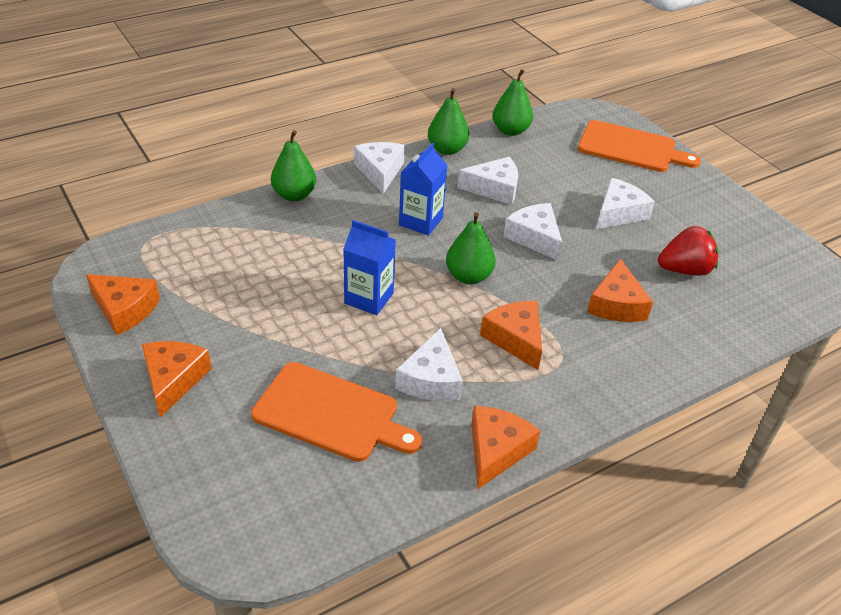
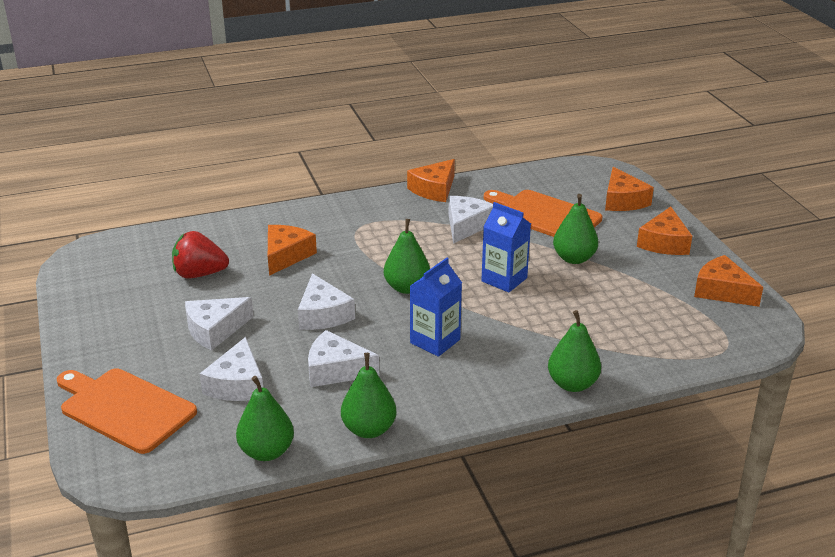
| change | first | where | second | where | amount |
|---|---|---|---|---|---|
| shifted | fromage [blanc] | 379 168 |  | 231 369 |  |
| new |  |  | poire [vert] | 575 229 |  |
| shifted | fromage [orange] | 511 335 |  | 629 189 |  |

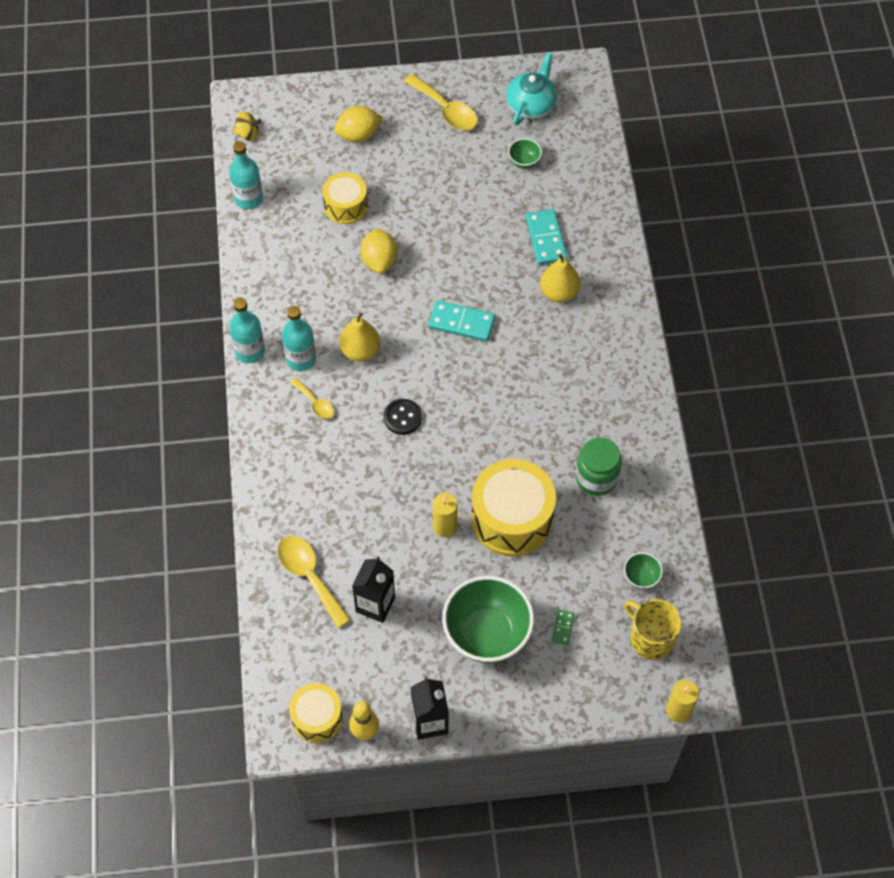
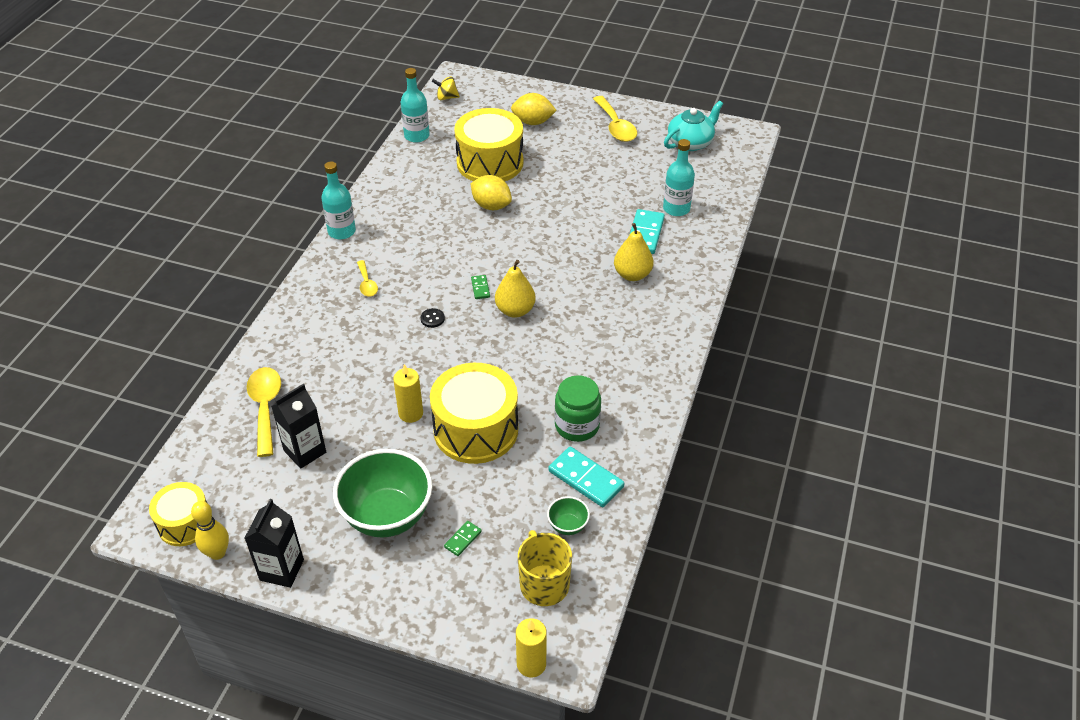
| change | first | where | second | where | amount |
|---|---|---|---|---|---|
| scaled | bouton [noir] | 403 417 |  | 432 318 | x0.64 |
| rotated | toupie [jaune] | 247 126 |  | 446 88 | 150 degrees clockwise |
| scaled | tambour [jaune] | 345 198 |  | 489 144 | x1.70 |
| rotated | citron [jaune] | 379 251 |  | 491 192 | 75 degrees counterclockwise |
| new |  |  | domino [vert] | 480 287 |  |
| shifted | poire [jaune] | 359 337 |  | 515 289 |  |
| shifted | domino [turquoise] | 461 321 |  | 586 476 |  |
| shifted | bouteille [turquoise] | 299 338 |  | 679 177 |  |
| gone | bol [vert] | 525 153 |  |  |  |

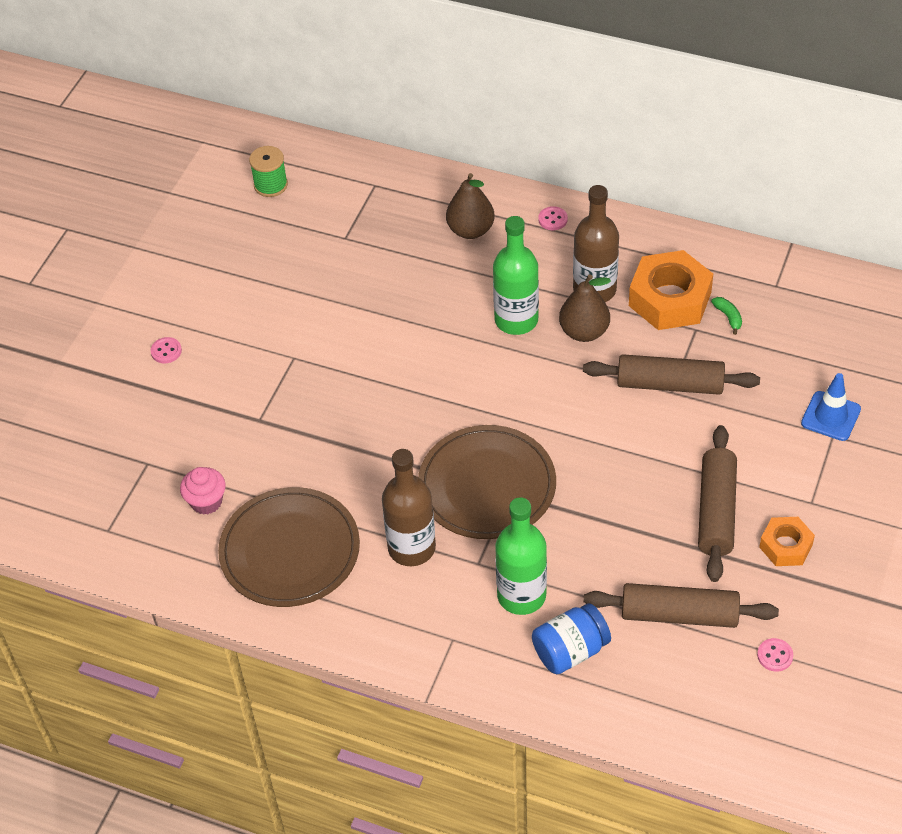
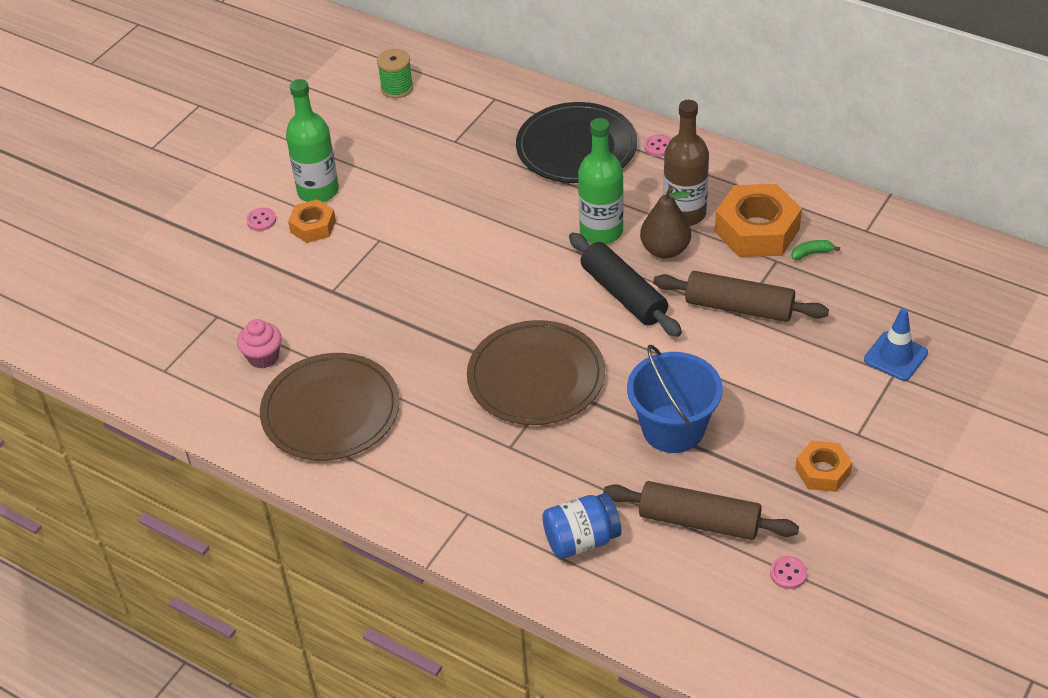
| change | first | where | second | where | amount |
|---|---|---|---|---|---|
| shifted | bouteille [vert] | 521 556 |  | 312 140 |  |
| new |  |  | écrou [orange] | 312 221 |  |
| swapped | poire [marron] | 470 206 | assiette [noir] | 576 142 |  |
| new |  |  | rouleau à pâtisserie [noir] | 625 284 |  |
| new |  |  | seau [bleu] | 675 399 |  |
| rotated | banane [vert] | 726 316 |  | 815 250 | 90 degrees counterclockwise |
| gone | bouteille [marron] | 409 507 |  |  |  |
| gone | rouleau à pâtisserie [marron] | 717 503 |  |  |  |

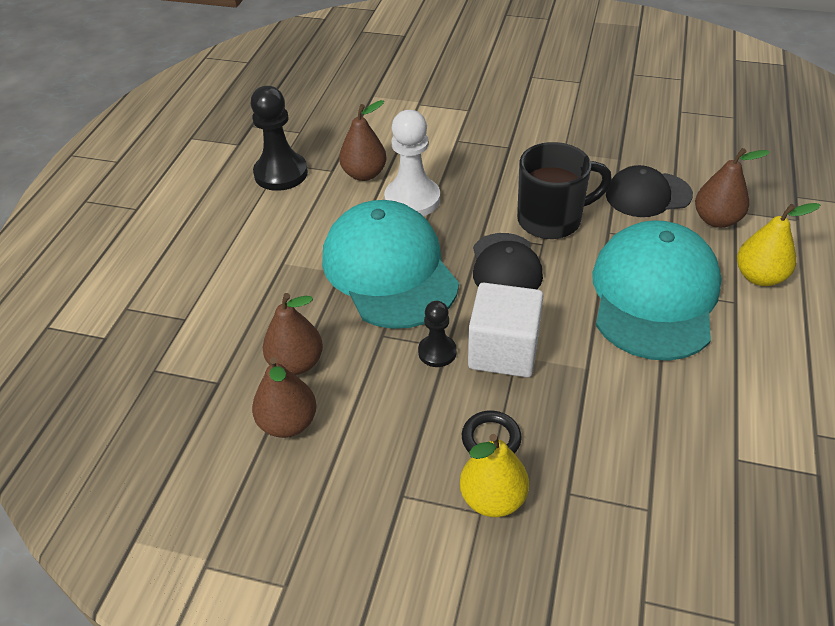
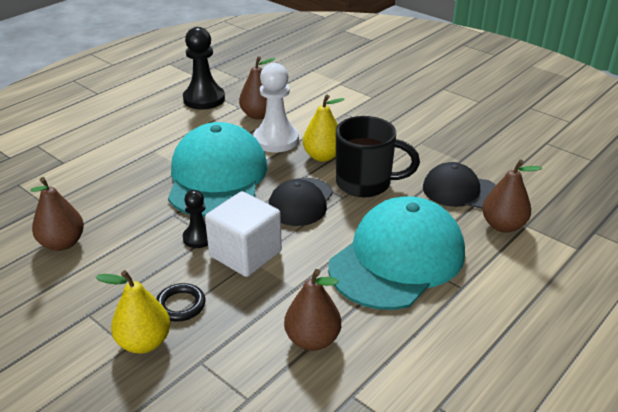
| change | first | where | second | where | amount |
|---|---|---|---|---|---|
| shifted | poire [marron] | 293 334 |  | 312 310 |  |
| shifted | poire [jaune] | 778 244 |  | 323 128 |  |

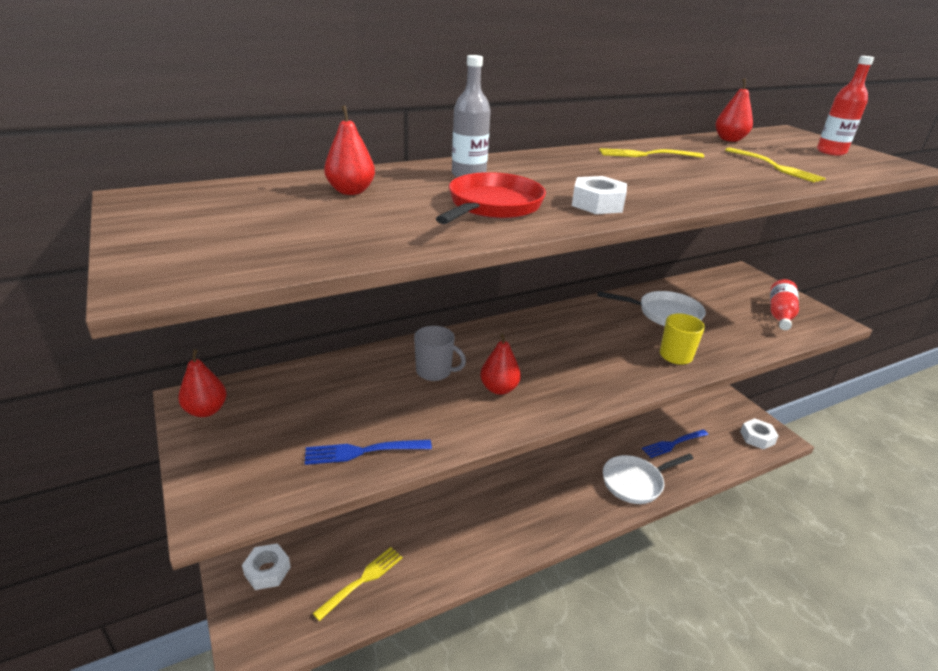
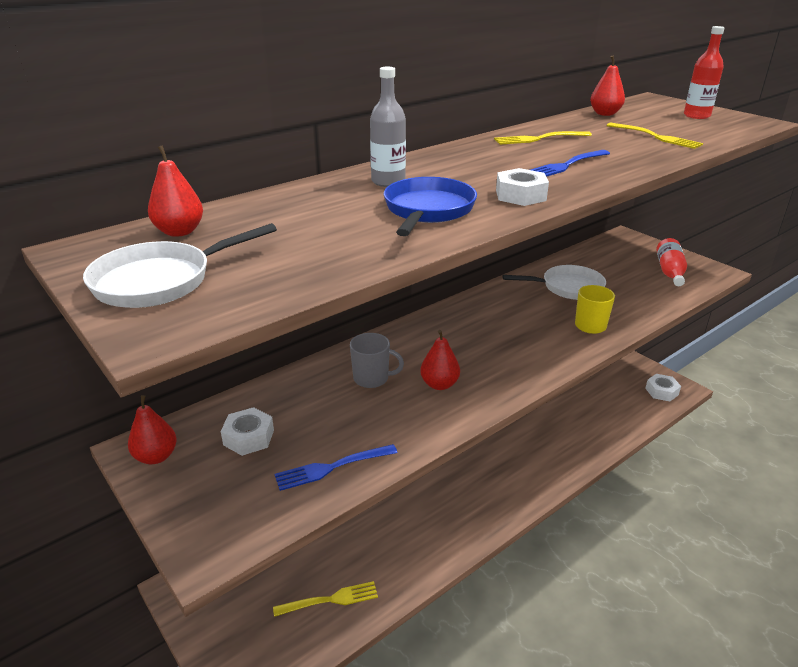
| change | first | where | second | where | amount |
|---|---|---|---|---|---|
| shifted | poêle [blanc] | 648 479 |  | 180 265 |  |
| shifted | poire [rouge] | 349 150 |  | 175 191 |  |
| shifted | écrou [blanc] | 266 566 |  | 247 431 |  |
| rotated | fourchette [jaune] | 357 584 |  | 325 599 | 45 degrees clockwise |
| repainted | poêle [rouge] | 491 198 | poêle [bleu] | 430 206 |  |
| shifted | fourchette [bleu] | 675 444 |  | 570 163 |  |

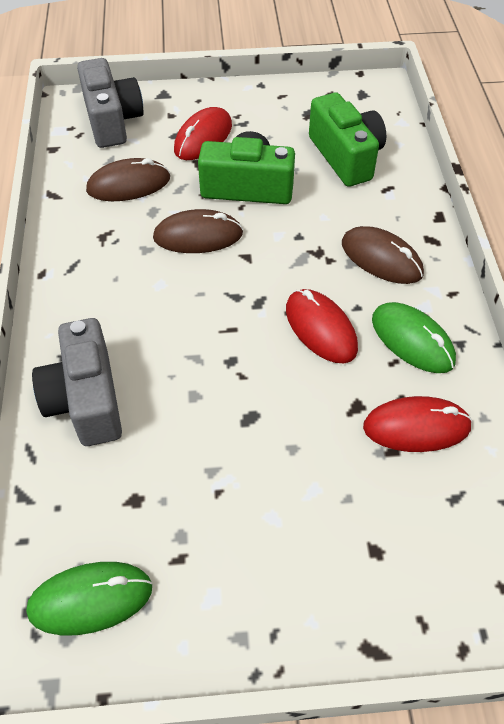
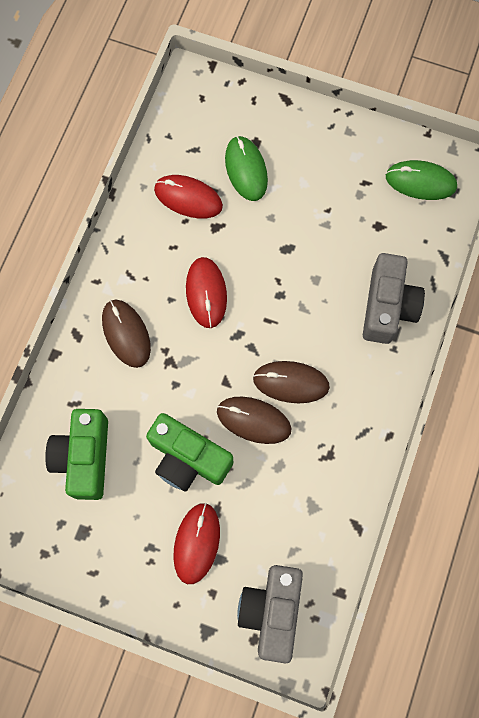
| change | first | where | second | where | amount |
|---|---|---|---|---|---|
| rotated | souris [rouge] | 203 133 |  | 196 543 | 45 degrees counterclockwise |
| shifted | souris [vert] | 414 337 |  | 246 168 |  |
| shifted | souris [marron] | 128 179 |  | 291 382 |  |

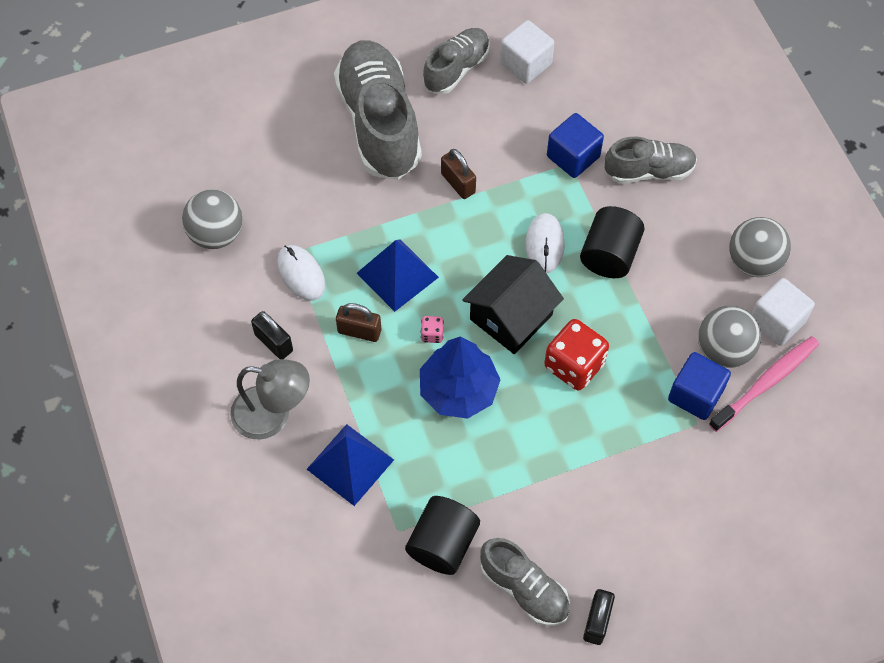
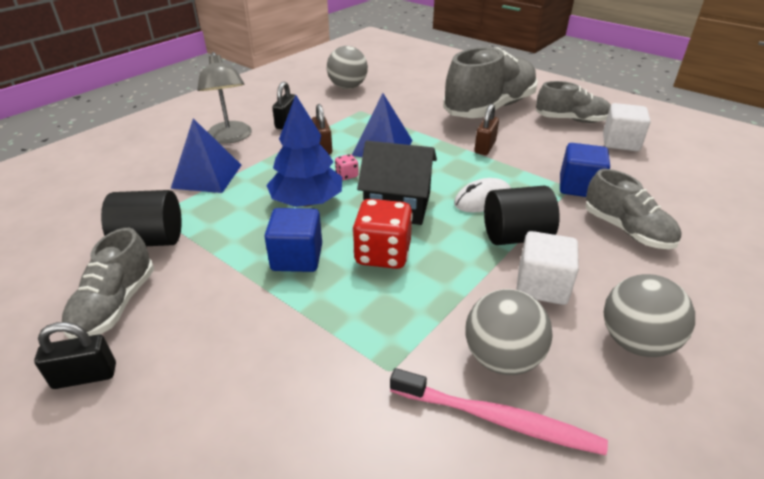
| change | first | where | second | where | amount |
|---|---|---|---|---|---|
| shifted | cube [bleu] | 699 386 |  | 293 240 |  |
| shifted | cube [blanc] | 783 312 |  | 547 268 |  |
| gone | souris [blanc] | 301 273 |  |  |  |

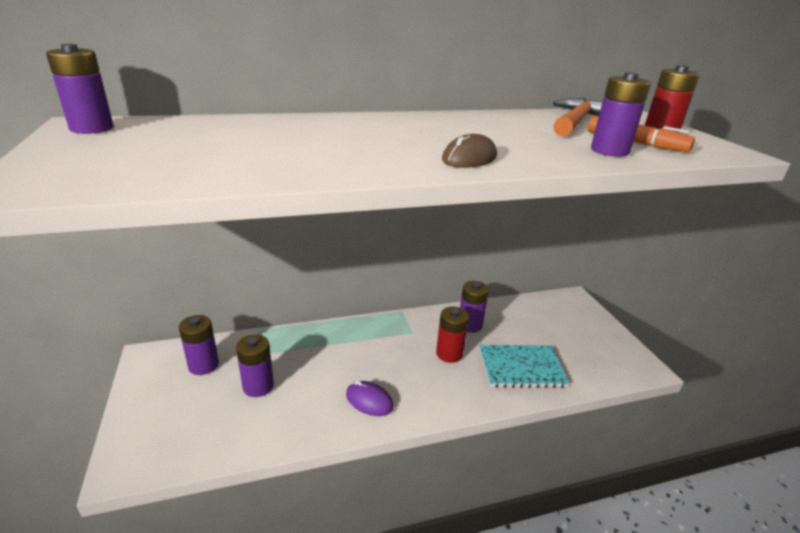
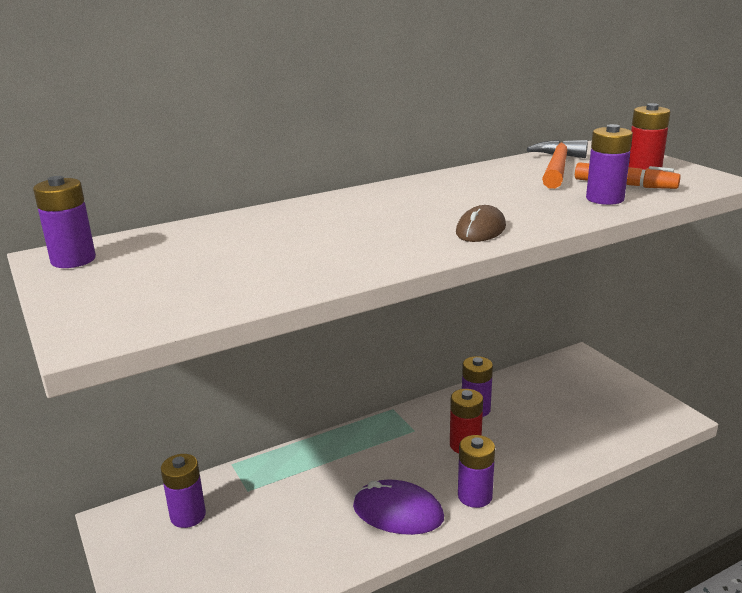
| change | first | where | second | where | amount |
|---|---|---|---|---|---|
| scaled | souris [violet] | 369 398 |  | 398 507 | x1.53 |
| shifted | pile [violet] | 255 365 |  | 476 471 |  |
| gone | carnet [turquoise] | 524 366 |  |  |  |

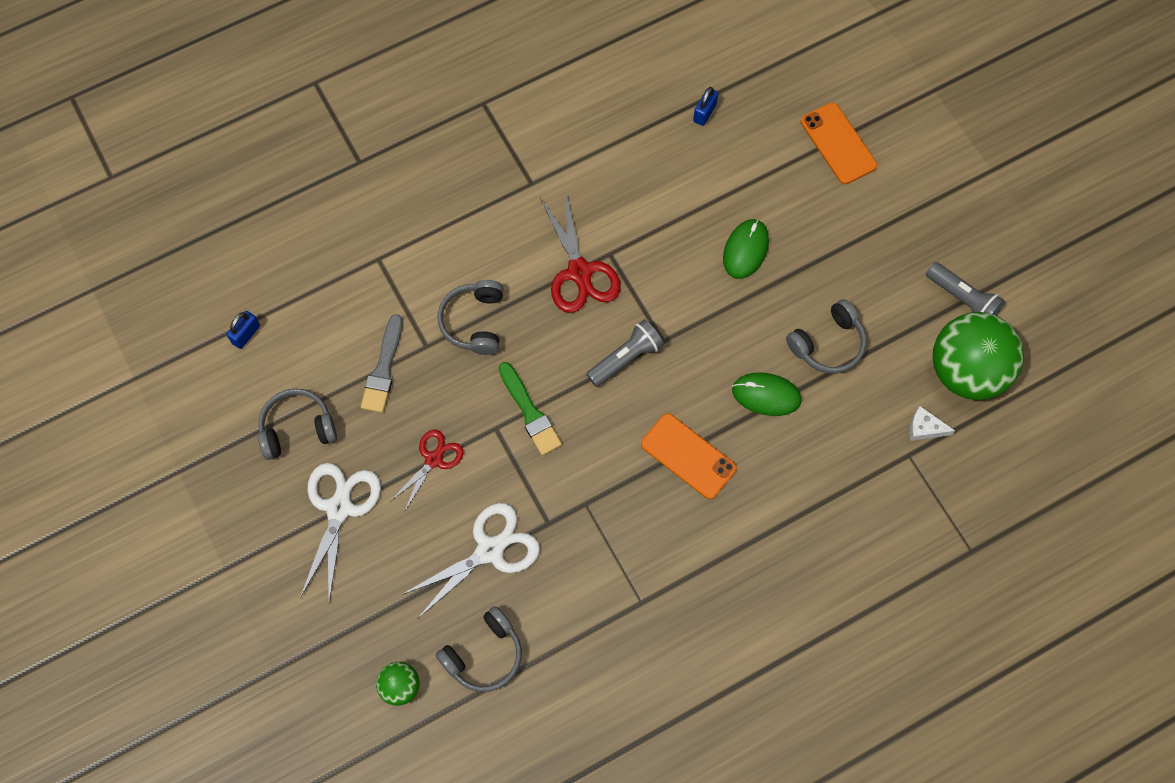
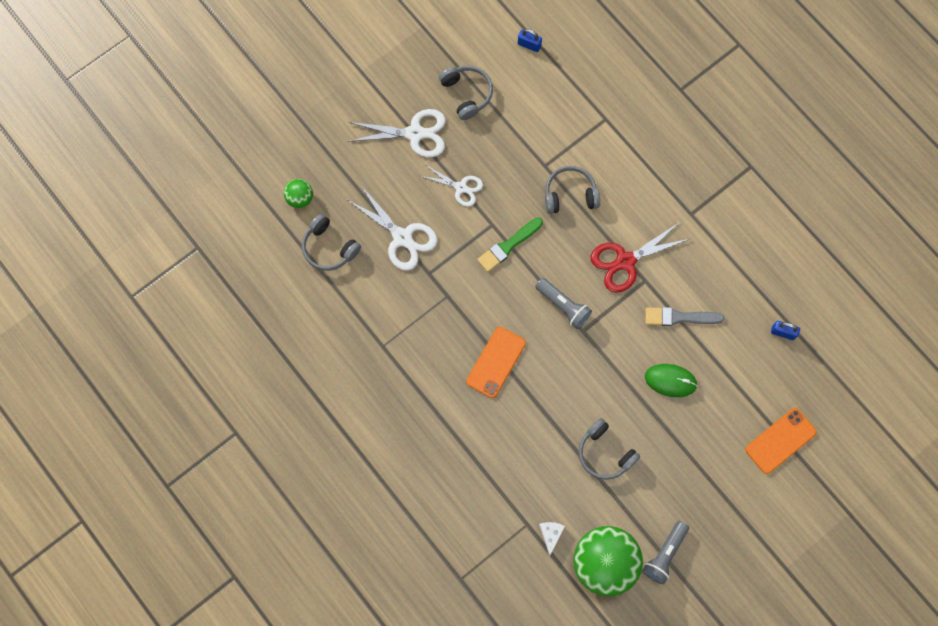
| change | first | where | second | where | amount |
|---|---|---|---|---|---|
| repainted | ciseaux [rouge] | 427 471 | ciseaux [blanc] | 452 186 |  |
| shifted | pinceau [gris] | 382 363 |  | 685 316 |  |
| gone | souris [vert] | 766 394 |  |  |  |

